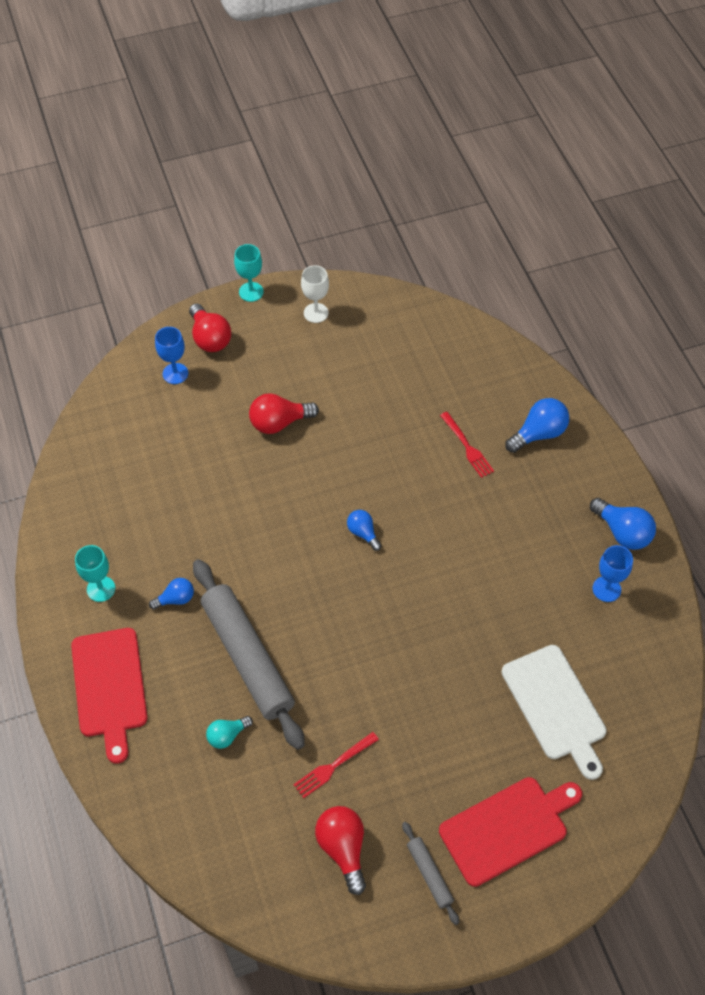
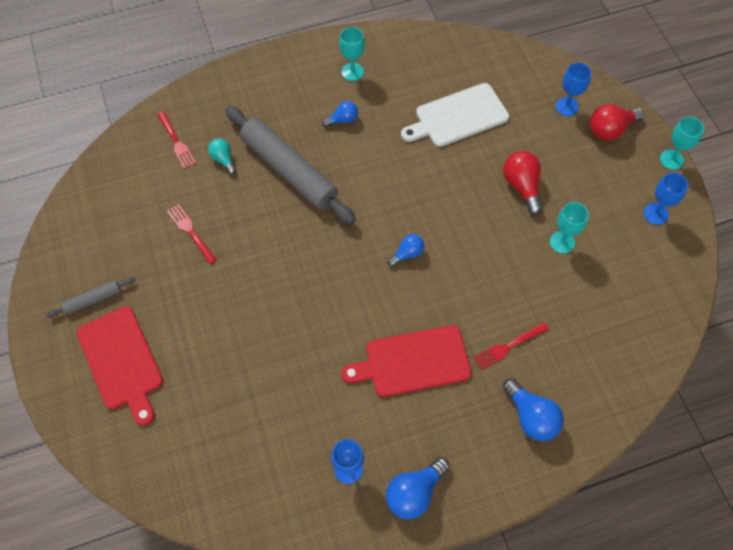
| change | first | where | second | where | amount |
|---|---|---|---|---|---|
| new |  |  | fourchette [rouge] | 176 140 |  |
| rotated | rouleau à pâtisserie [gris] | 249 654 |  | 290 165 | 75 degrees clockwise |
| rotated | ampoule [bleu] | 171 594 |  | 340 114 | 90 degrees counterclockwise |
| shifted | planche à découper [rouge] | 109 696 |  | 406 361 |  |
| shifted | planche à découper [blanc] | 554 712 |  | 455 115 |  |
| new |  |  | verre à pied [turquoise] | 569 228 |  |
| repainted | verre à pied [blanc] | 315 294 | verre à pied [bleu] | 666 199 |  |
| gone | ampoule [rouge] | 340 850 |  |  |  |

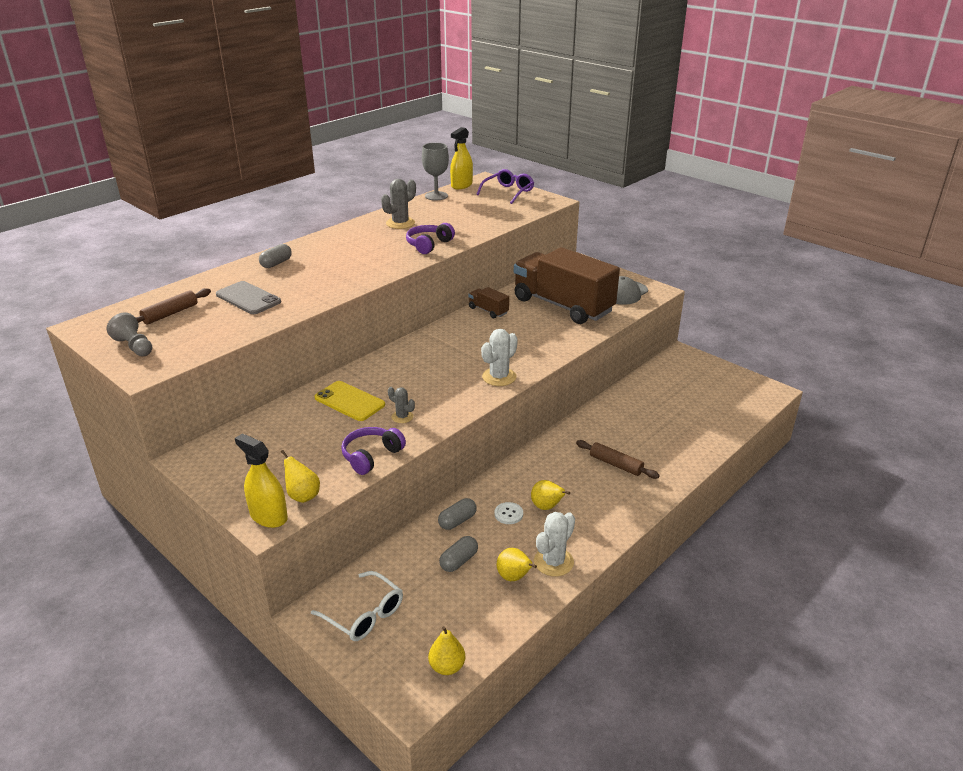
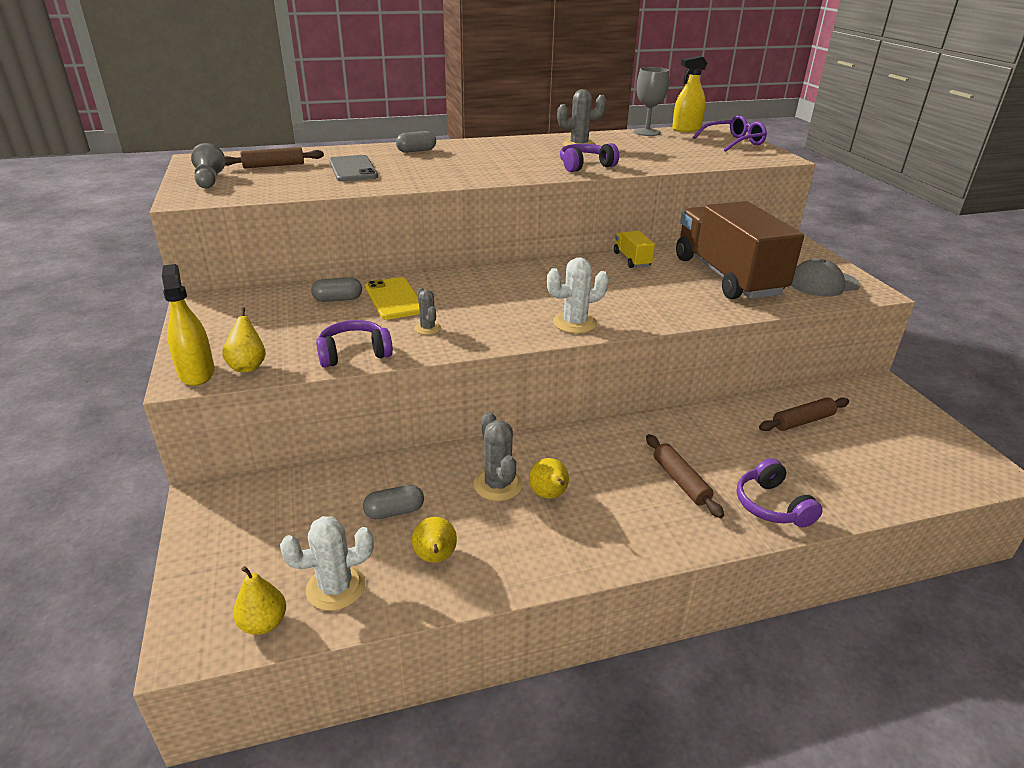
| change | first | where | second | where | amount |
|---|---|---|---|---|---|
| shifted | cactus [blanc] | 554 544 |  | 327 563 |  |
| shifted | gélule [gris] | 457 514 |  | 336 289 |  |
| swapped | bouton [blanc] | 508 513 | cactus [gris] | 498 456 |  |
| repainted | camion [marron] | 488 303 | camion [jaune] | 634 249 |  |
| new |  |  | casque audio [violet] | 779 493 |  |
| new |  |  | rouleau à pâtisserie [marron] | 804 414 |  |
| gone | lunettes [blanc] | 357 606 |  |  |  |

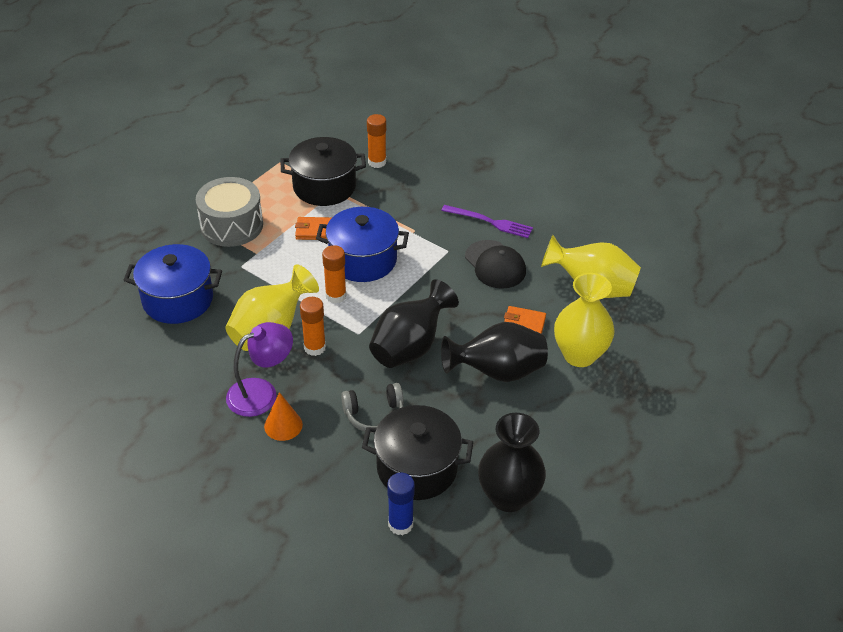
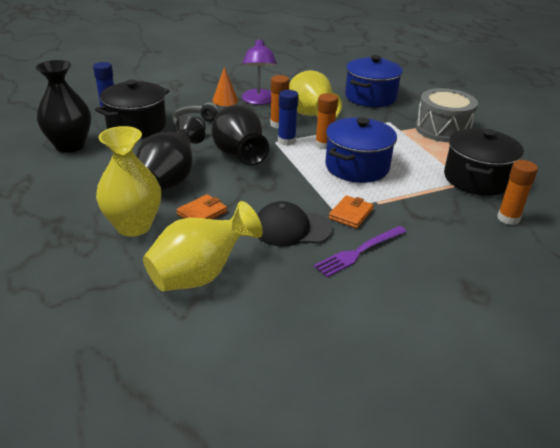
| change | first | where | second | where | amount |
|---|---|---|---|---|---|
| new |  |  | bâton de colle [bleu] | 288 118 |  |
| shifted | portefeuille [orange] | 313 228 |  | 351 212 |  |

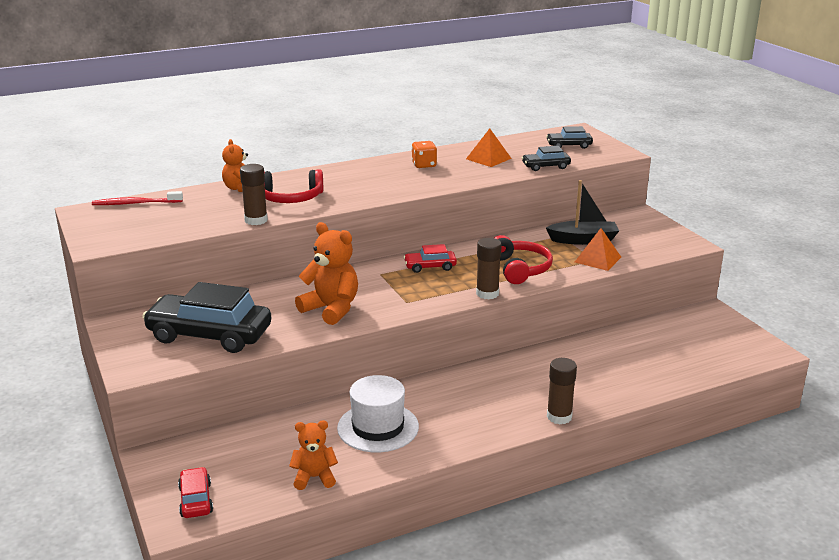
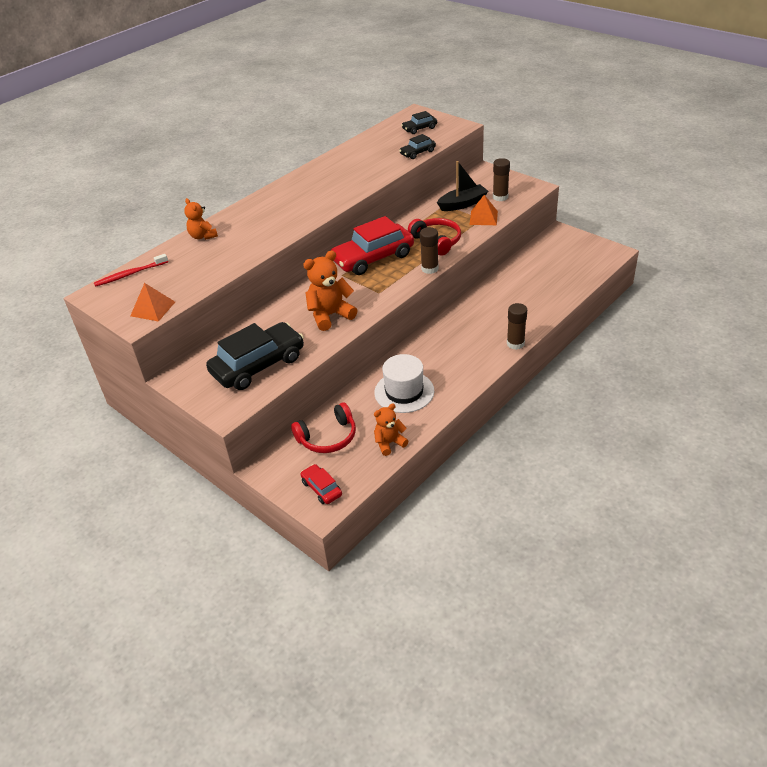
| change | first | where | second | where | amount |
|---|---|---|---|---|---|
| shifted | pyramide [orange] | 489 148 |  | 152 302 |  |
| rotated | voiture [noir] | 206 317 |  | 255 356 | 150 degrees clockwise |
| shifted | casque audio [rouge] | 293 186 |  | 323 428 |  |
| rotated | ours en peluche [orange] | 326 273 |  | 330 290 | 45 degrees counterclockwise |
| scaled | voiture [rouge] | 430 258 |  | 372 245 | x2.08 |
| shifted | bâton de colle [marron] | 254 194 |  | 501 179 |  |
| gone | dé [orange] | 424 154 |  |  |  |

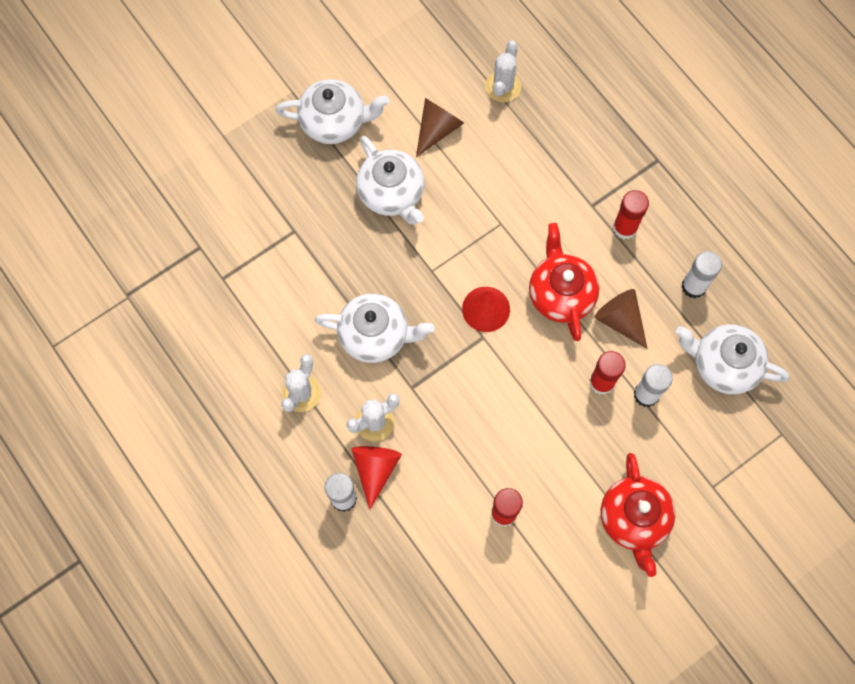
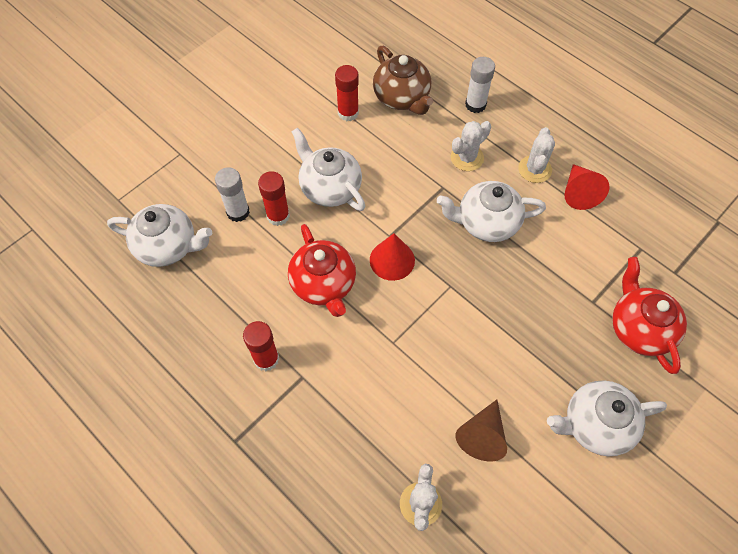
| change | first | where | second | where | amount |
|---|---|---|---|---|---|
| shifted | théière [blanc] | 390 180 |  | 328 169 |  |
| new |  |  | théière [marron] | 403 80 |  |
| shifted | cône [rouge] | 376 478 |  | 587 187 |  |
| shifted | théière [rouge] | 638 515 |  | 649 315 |  |
| gone | cône [marron] | 621 319 |  |  |  |
| gone | bâton de colle [blanc] | 702 274 |  |  |  |

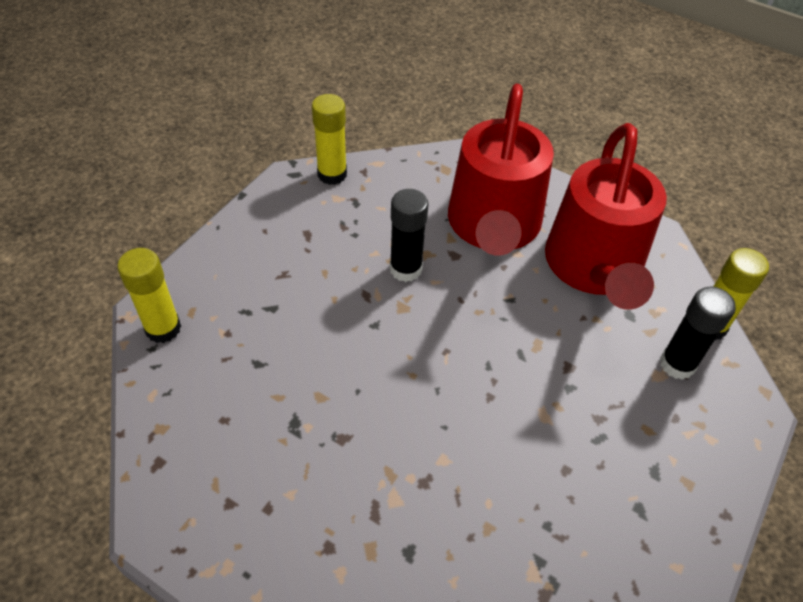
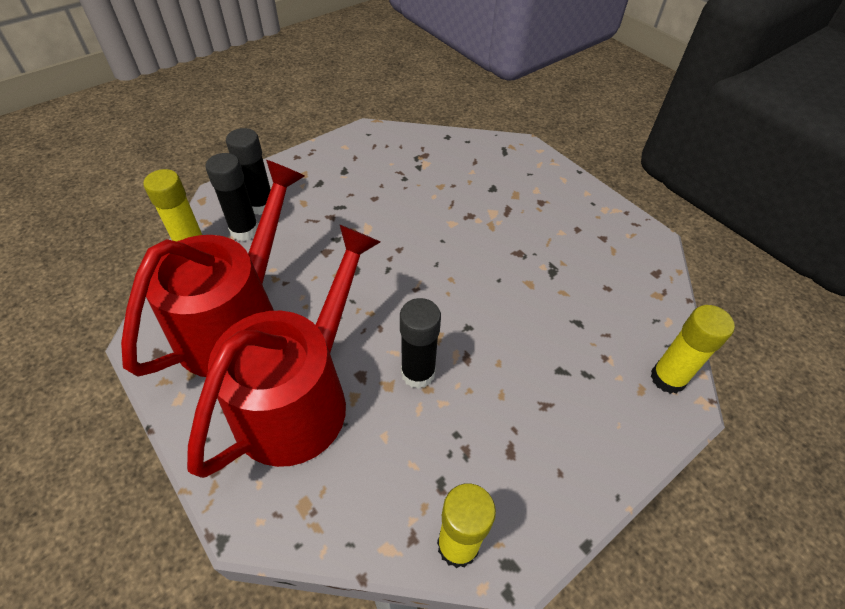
| change | first | where | second | where | amount |
|---|---|---|---|---|---|
| new |  |  | bâton de colle [noir] | 248 171 |  |

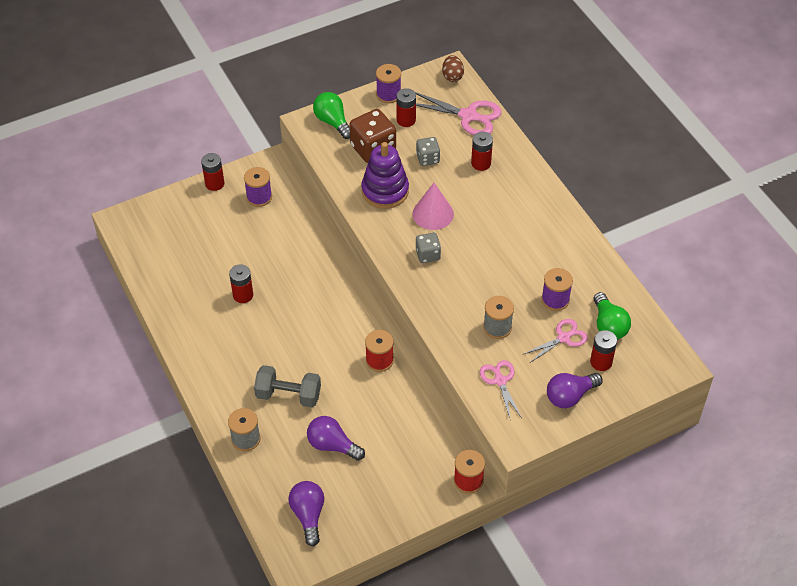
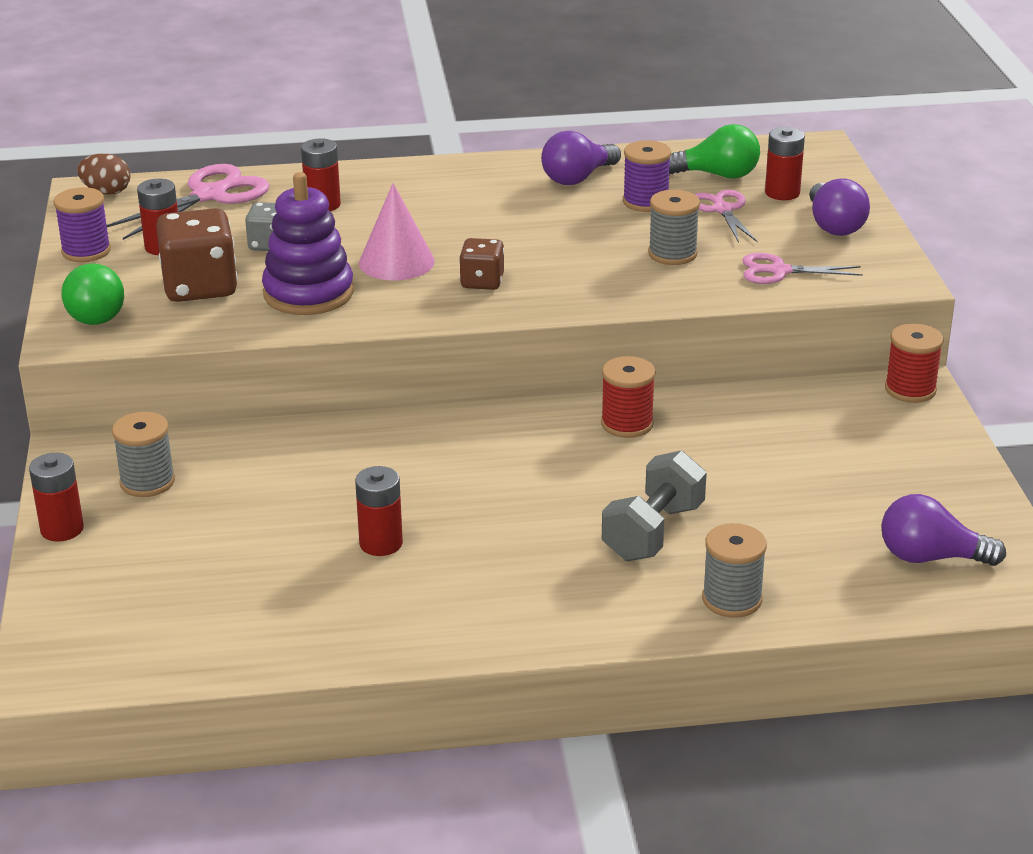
| change | first | where | second | where | amount |
|---|---|---|---|---|---|
| rotated | ampoule [vert] | 331 115 |  | 92 294 | 90 degrees counterclockwise |
| repainted | bobine [violet] | 258 187 | bobine [gris] | 143 454 |  |
| repainted | dé [gris] | 428 248 | dé [marron] | 481 264 |  |
| shifted | ampoule [violet] | 336 438 |  | 581 158 |  |

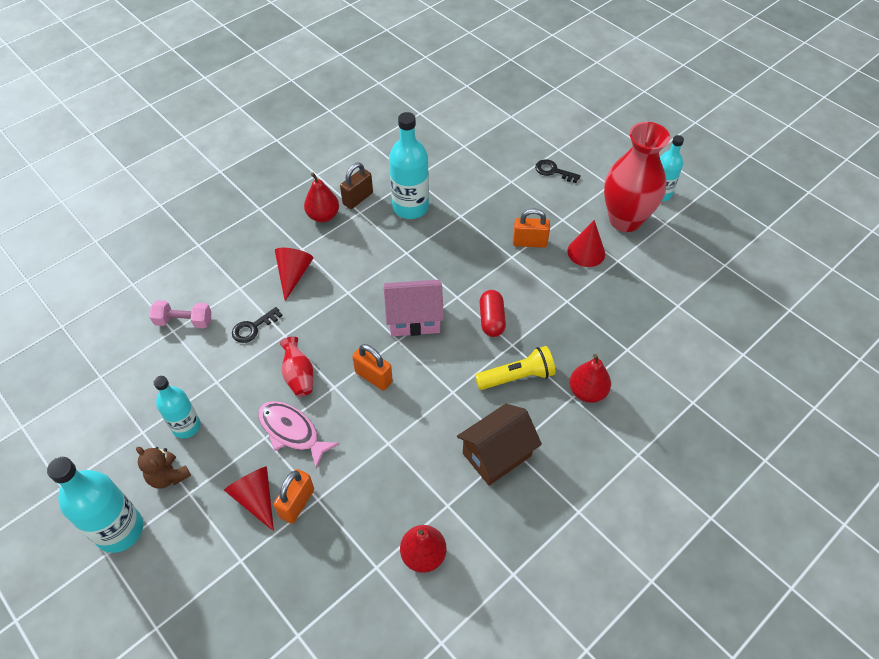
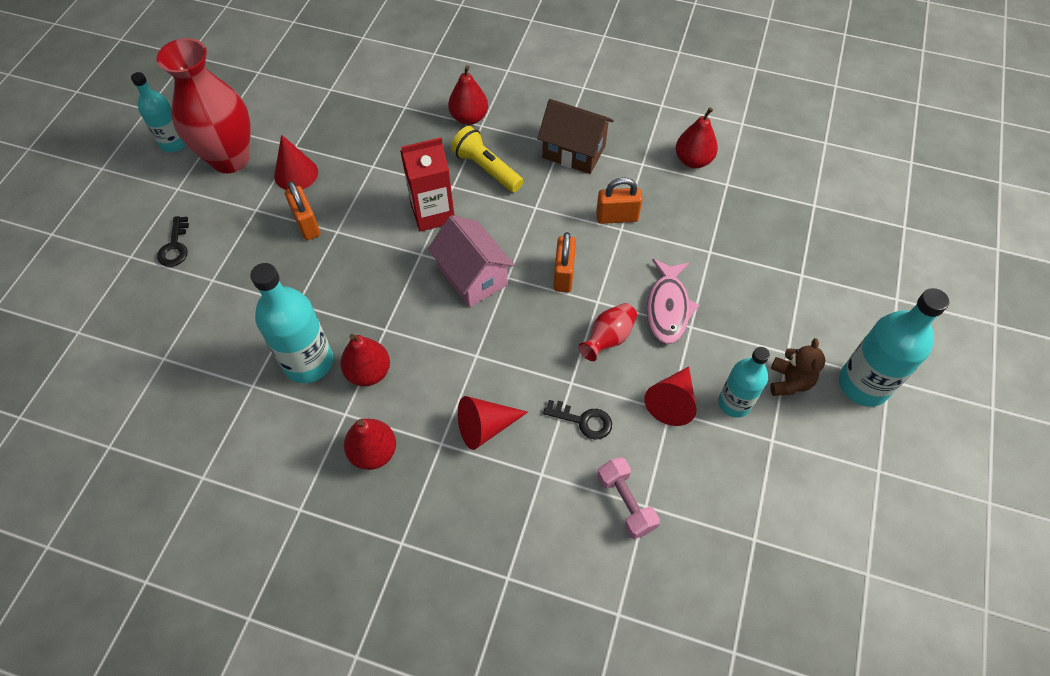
| change | first | where | second | where | amount |
|---|---|---|---|---|---|
| new |  |  | poire [rouge] | 365 360 |  |
| swapped | gélule [rouge] | 493 313 | brique de lait [rouge] | 427 184 |  |
| shifted | cadenas [orange] | 293 496 |  | 619 200 |  |
| shifted | cône [rouge] | 249 498 |  | 670 396 |  |
| gone | cadenas [marron] | 356 186 |  |  |  |

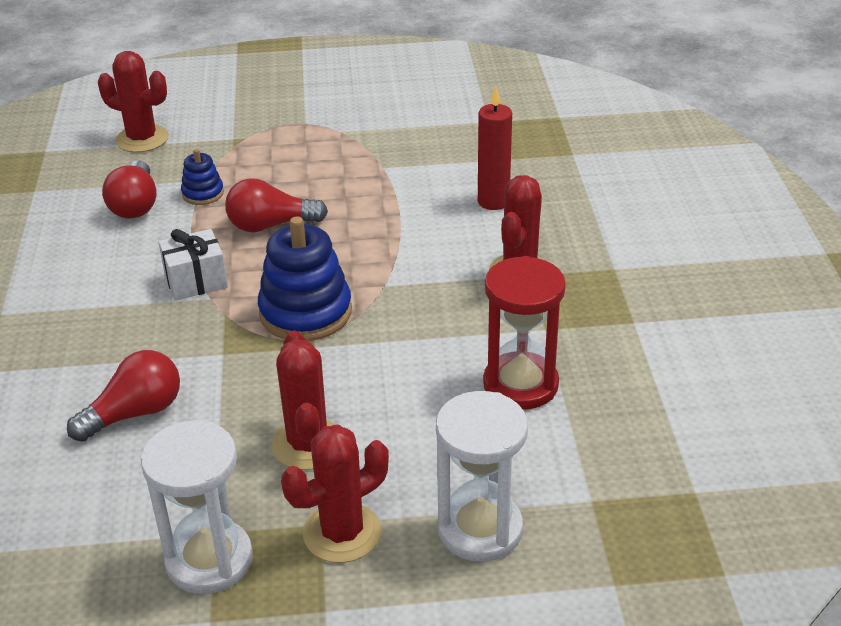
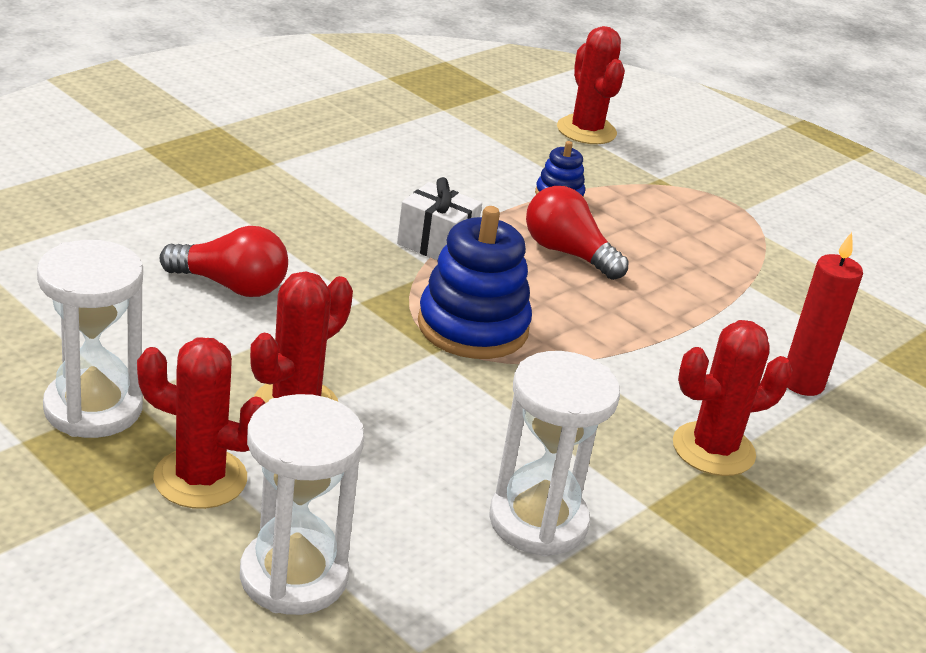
| change | first | where | second | where | amount |
|---|---|---|---|---|---|
| repainted | sablier [rouge] | 524 333 | sablier [blanc] | 554 453 |  |
| gone | ampoule [rouge] | 129 189 |  |  |  |

